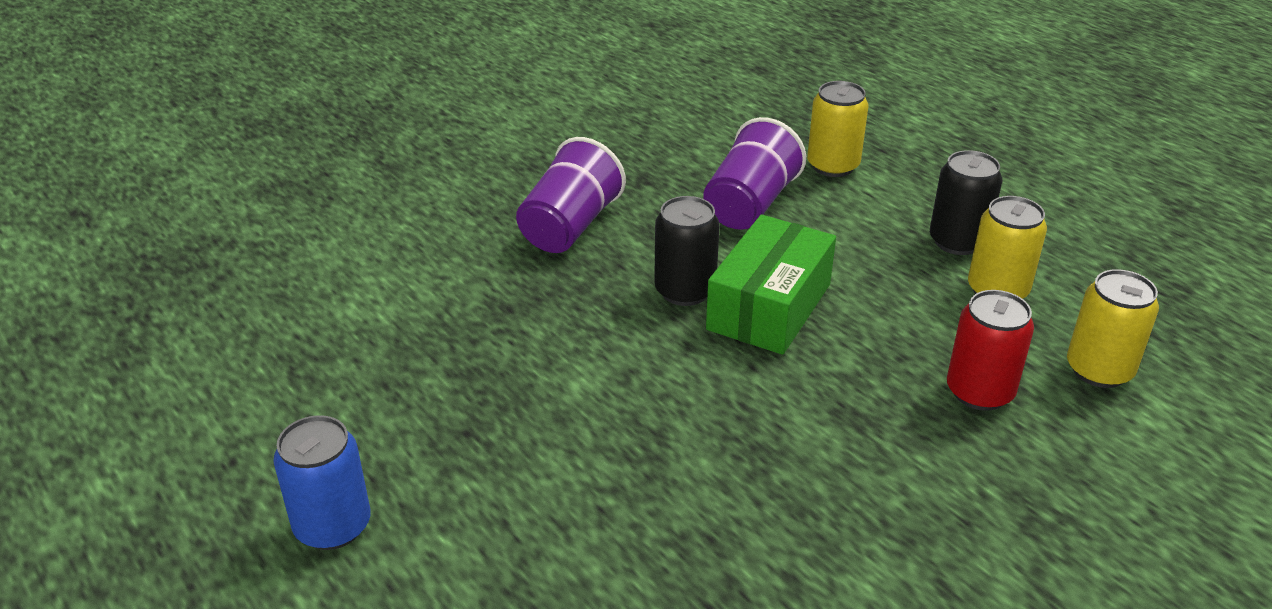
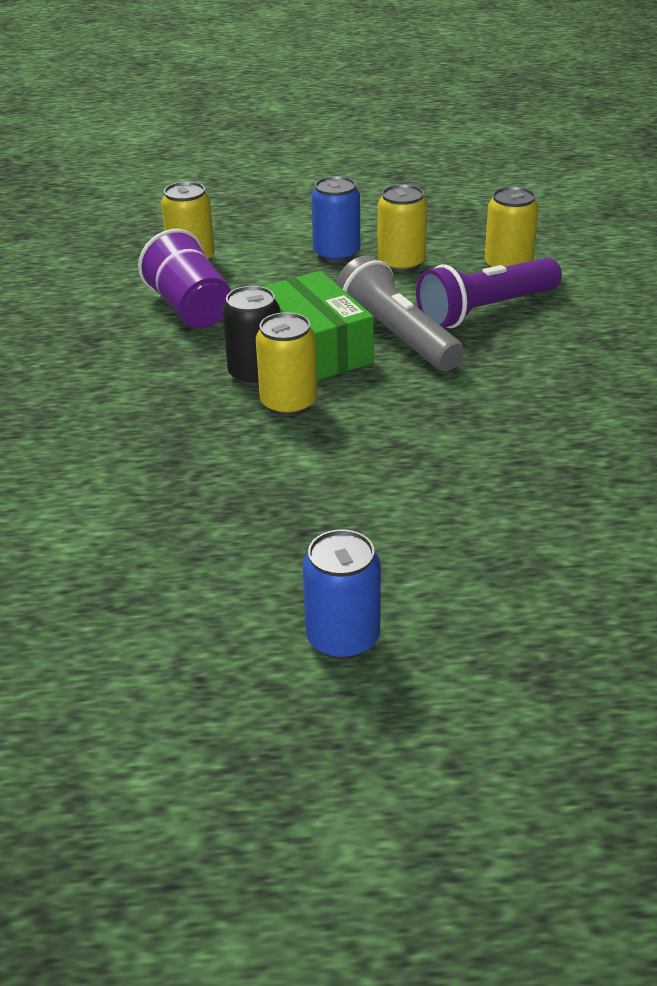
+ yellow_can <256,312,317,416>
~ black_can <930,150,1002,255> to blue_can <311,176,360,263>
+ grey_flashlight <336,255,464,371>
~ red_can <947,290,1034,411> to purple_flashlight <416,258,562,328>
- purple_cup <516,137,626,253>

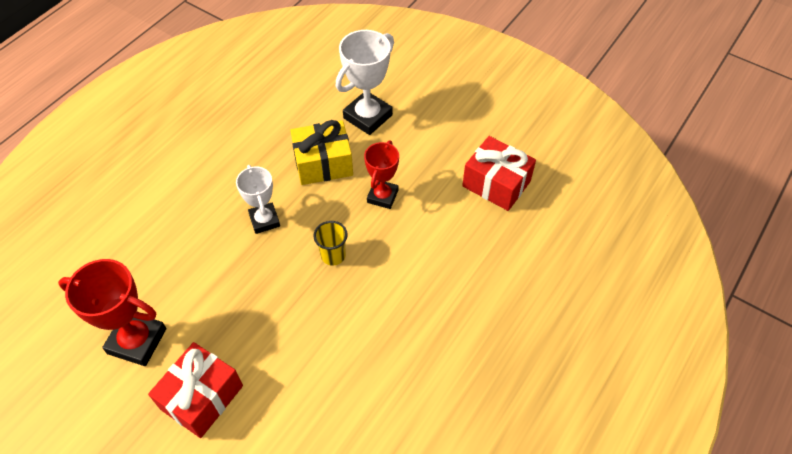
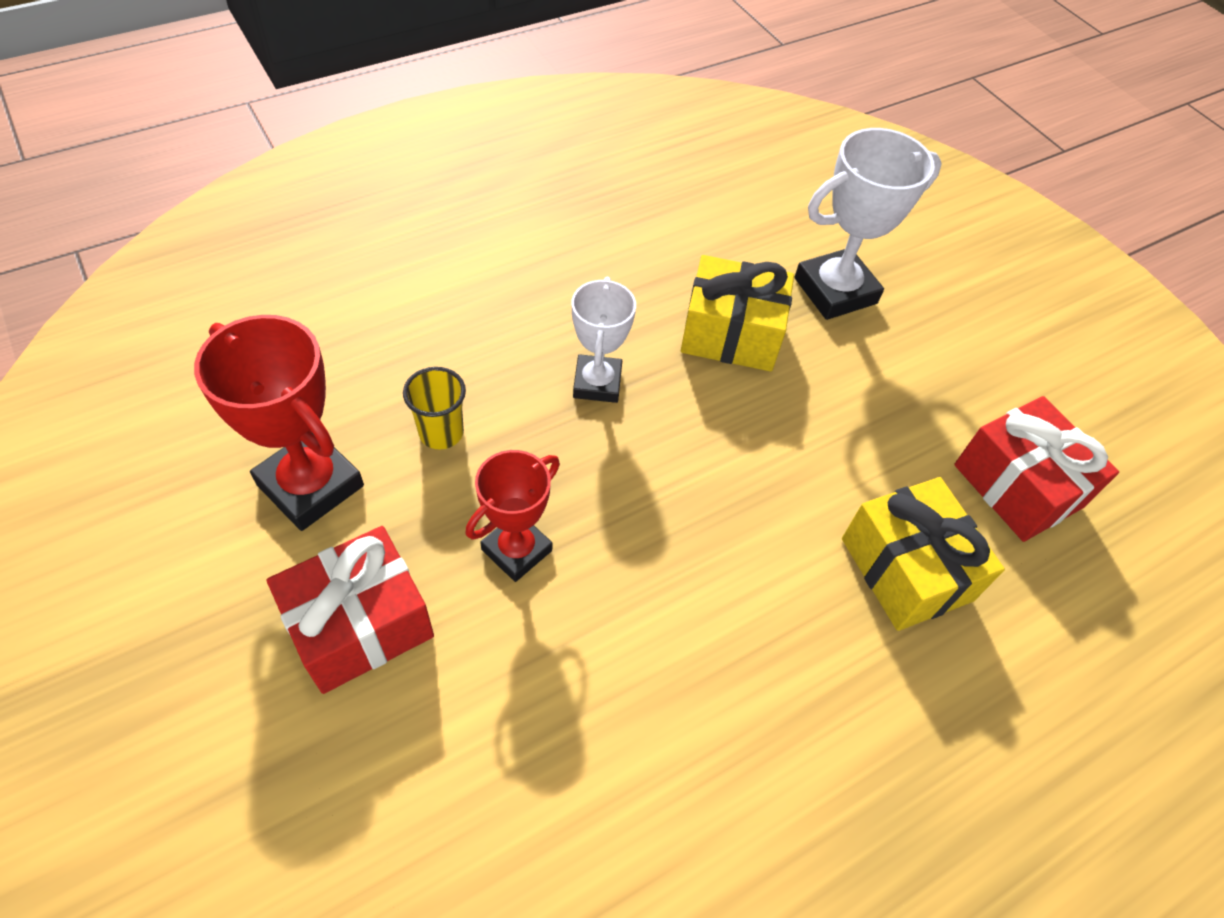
~ yellow_cup <313,221,348,266> to <403,367,466,449>
~ red_trophy <364,141,399,209> to <465,450,560,582>
+ yellow_gift <842,477,1005,631>

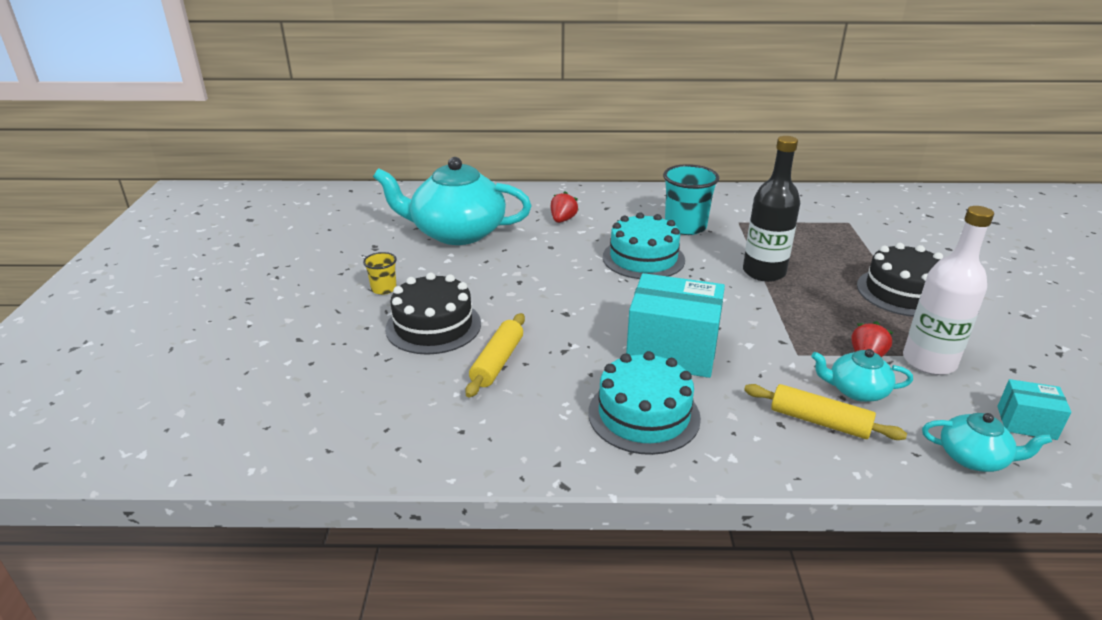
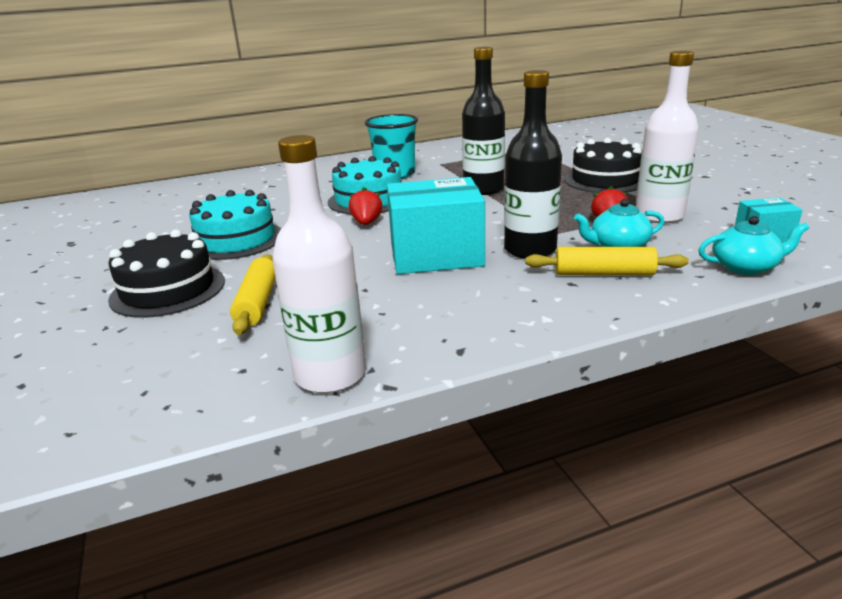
~ turquoise_cake <588,351,701,455> to <189,190,281,260>
+ white_bottle <272,135,366,393>
~ red_strawberry <551,191,578,223> to <349,187,383,225>
+ black_bottle <504,70,562,259>
- yellow_cup <363,252,397,295>
- turquoise_teapot <373,157,532,245>

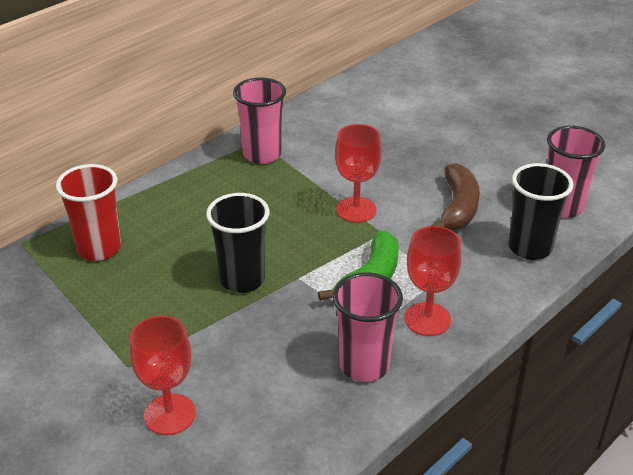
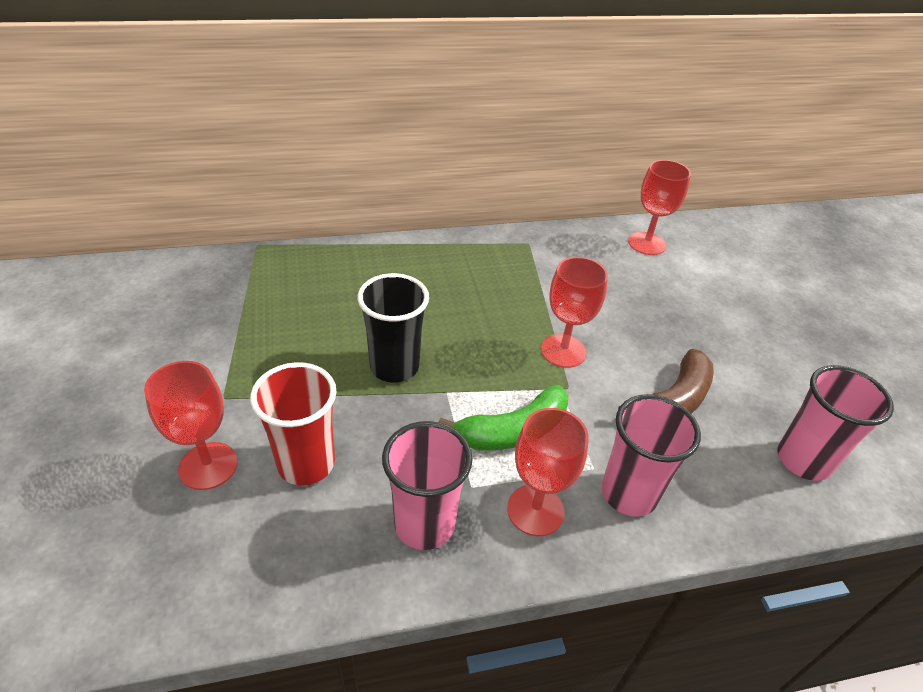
~ red_cup <56,164,121,261> to <250,362,337,486>
~ pink_cup <233,77,286,164> to <602,394,701,517>
+ red_goblet <628,160,691,255>
- black_cup <508,163,573,260>

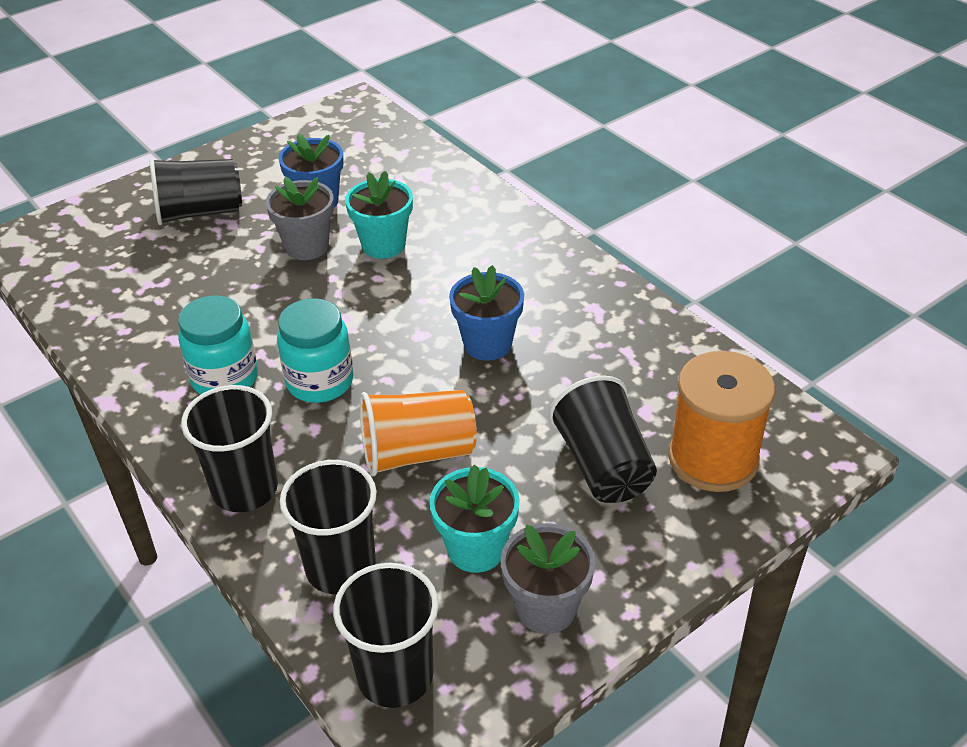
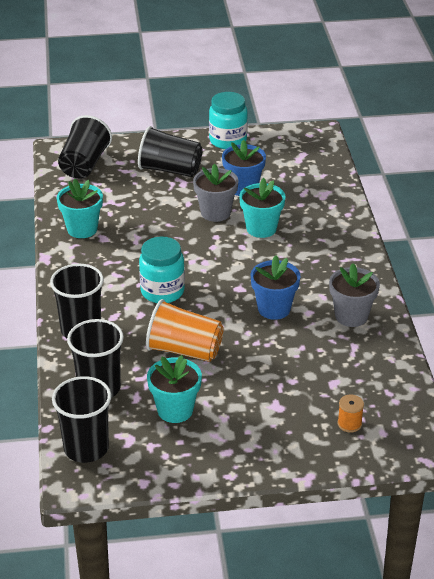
+ turquoise_flower_pot <57,179,103,238>
~ black_cup <549,375,657,503> to <58,115,112,179>
~ turquoise_jar <178,295,258,395> to <209,92,248,149>
~ grey_flower_pot <501,523,595,634> to <329,263,380,327>
~ orange_spool <668,351,775,492> = <337,395,364,433> x0.41

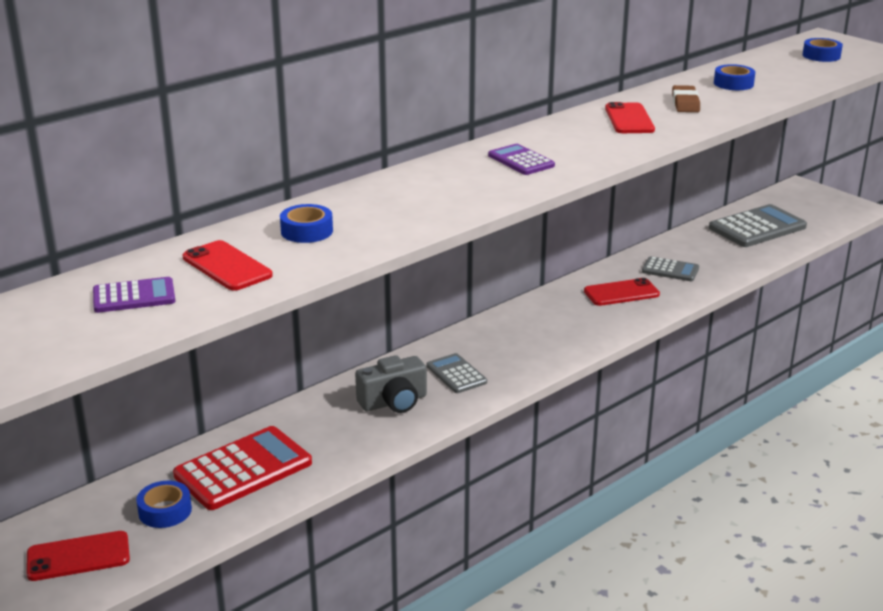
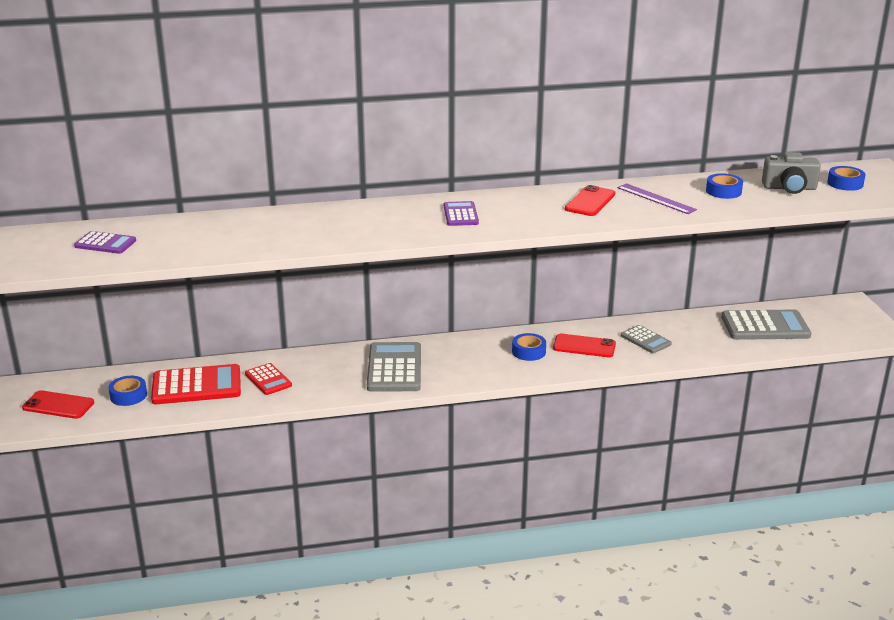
+ red_calculator <245,363,292,395>
~ grey_calculator <426,353,487,393> = <367,342,421,392> x1.78
~ blue_tape <280,204,333,243> to <512,333,546,361>
~ brown_eraser <672,85,700,112> to purple_ruler <617,183,697,214>
~ grey_camera <355,355,427,413> to <762,152,821,194>
- red_phone <183,240,273,291>

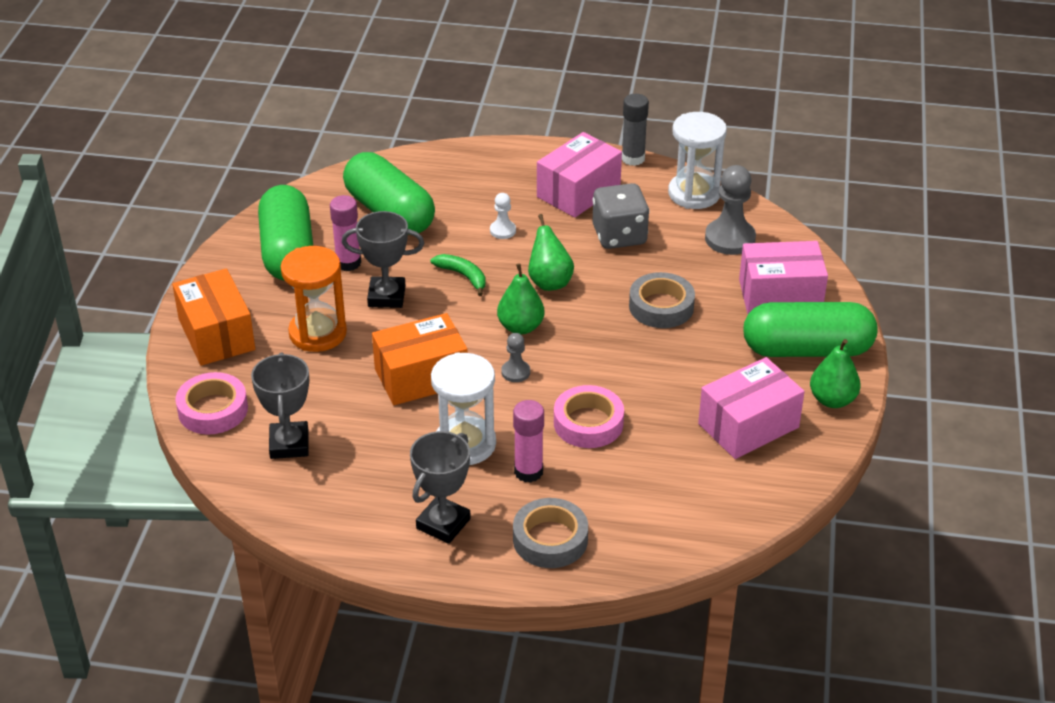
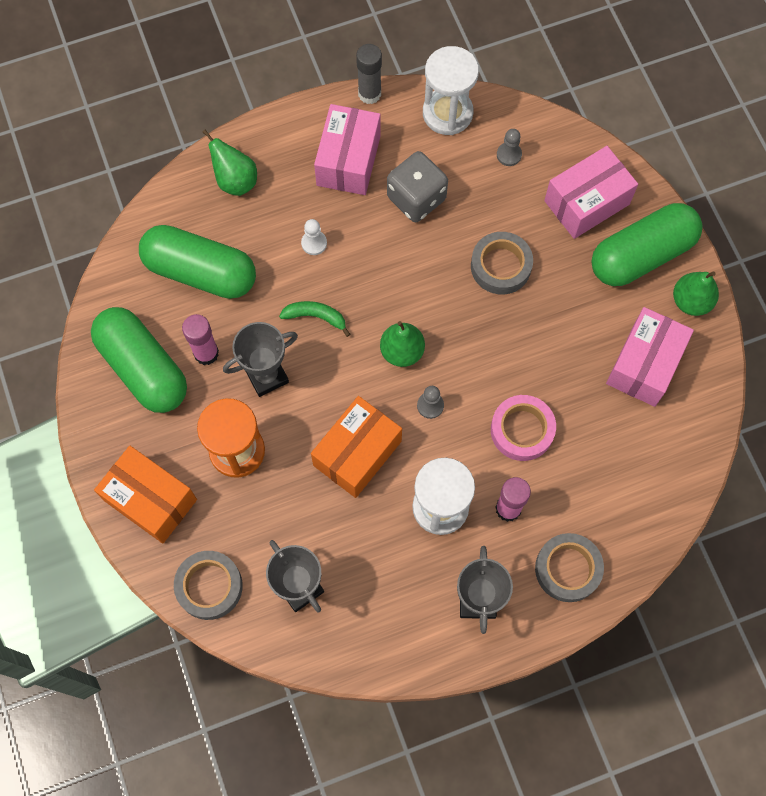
~ pink_tape <175,372,248,435> to grey_tape <174,551,243,620>
~ green_pear <528,214,574,291> to <202,129,257,196>
~ grey_pawn <705,165,756,255> = <497,129,522,166> x0.53

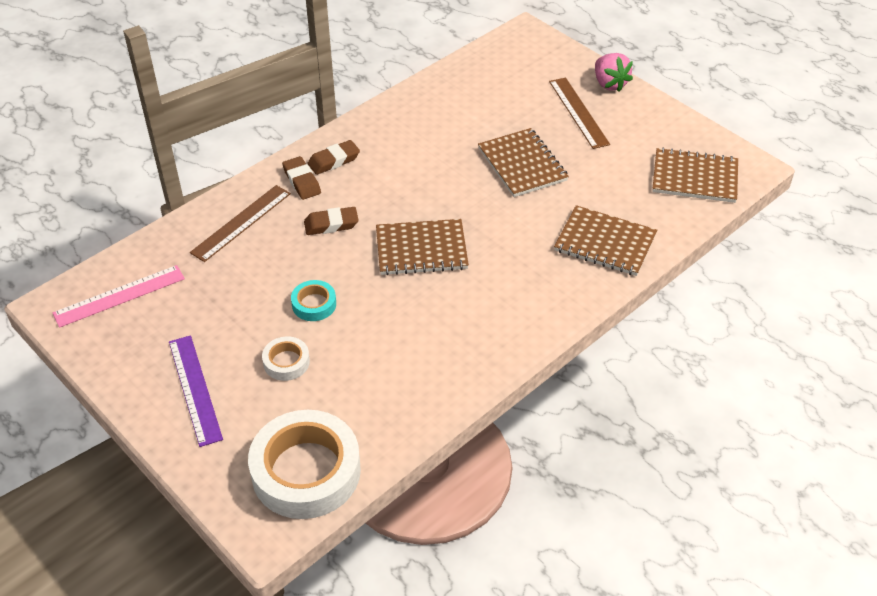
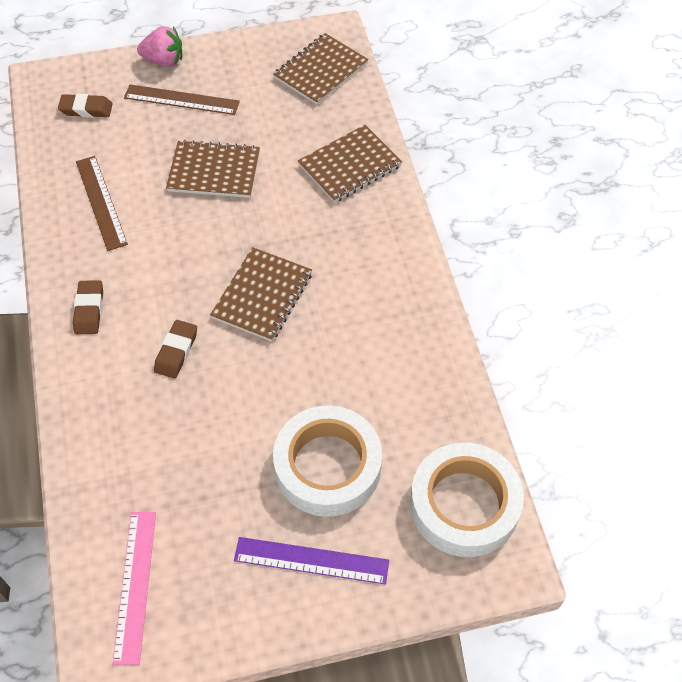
~ brown_eraser <282,156,321,200> to <58,94,113,118>
~ brown_ruler <190,185,291,262> to <76,156,128,251>
~ white_tape <262,336,310,381> = <273,405,382,517> x2.17
- turquoise_tape <291,280,336,321>

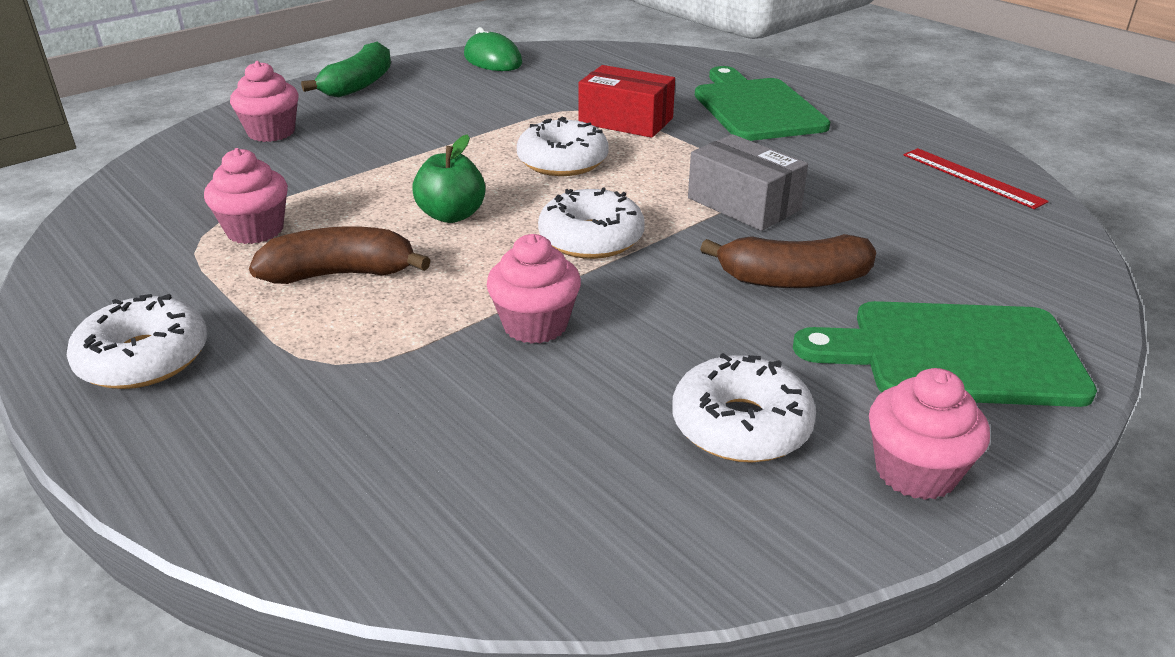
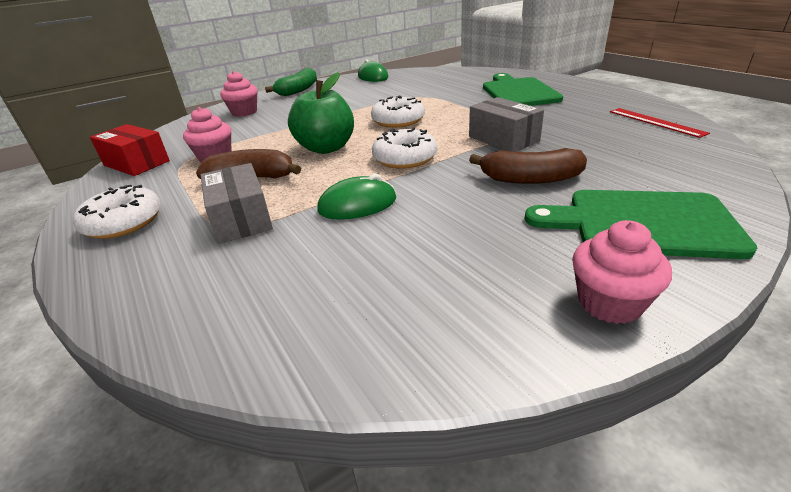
~ red_box <578,65,675,138> to <90,124,170,176>
+ grey_box <201,163,273,244>
~ green_apple <412,134,486,223> = <288,72,354,154> x1.51
~ pink_cupcake <487,234,581,344> to green_mouse <317,174,396,219>
- white_donut <672,353,816,463>

